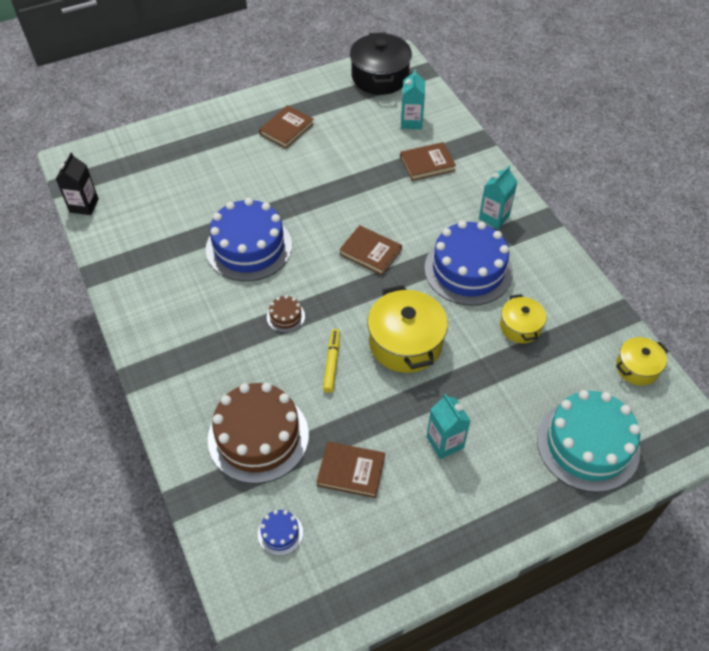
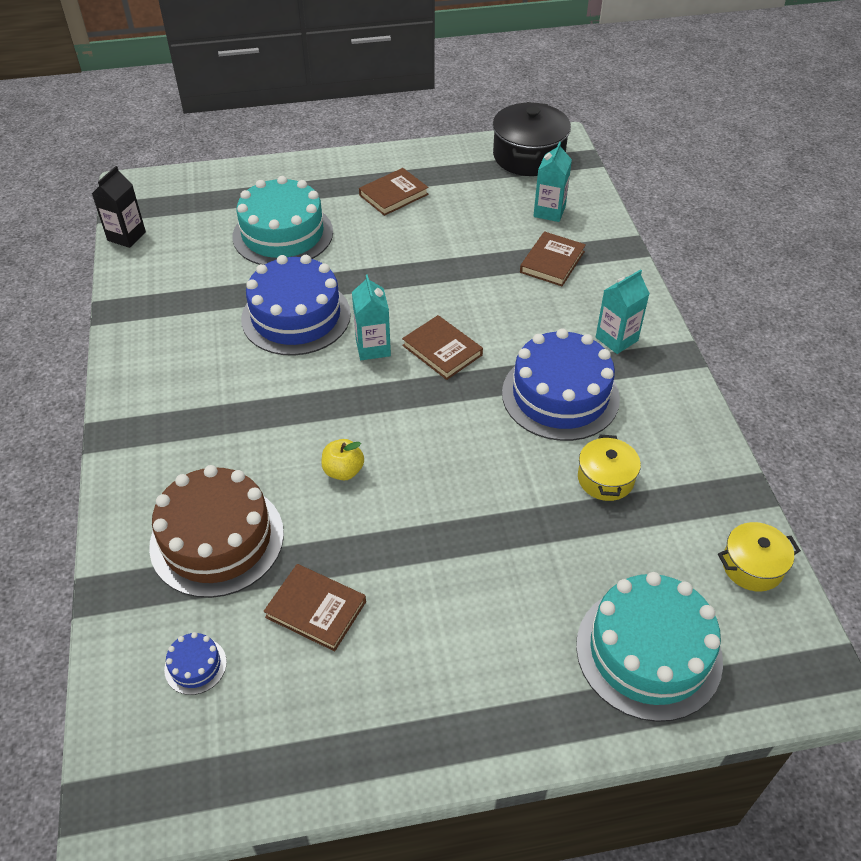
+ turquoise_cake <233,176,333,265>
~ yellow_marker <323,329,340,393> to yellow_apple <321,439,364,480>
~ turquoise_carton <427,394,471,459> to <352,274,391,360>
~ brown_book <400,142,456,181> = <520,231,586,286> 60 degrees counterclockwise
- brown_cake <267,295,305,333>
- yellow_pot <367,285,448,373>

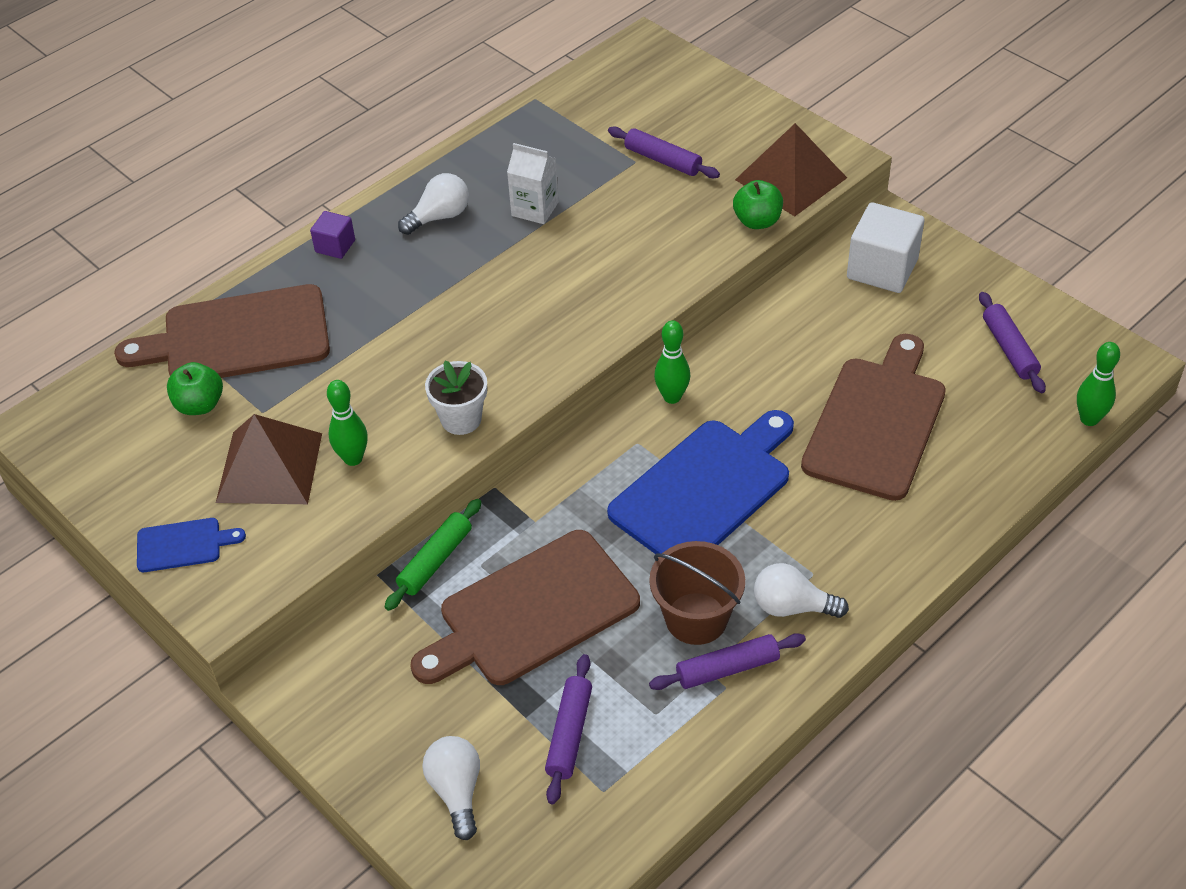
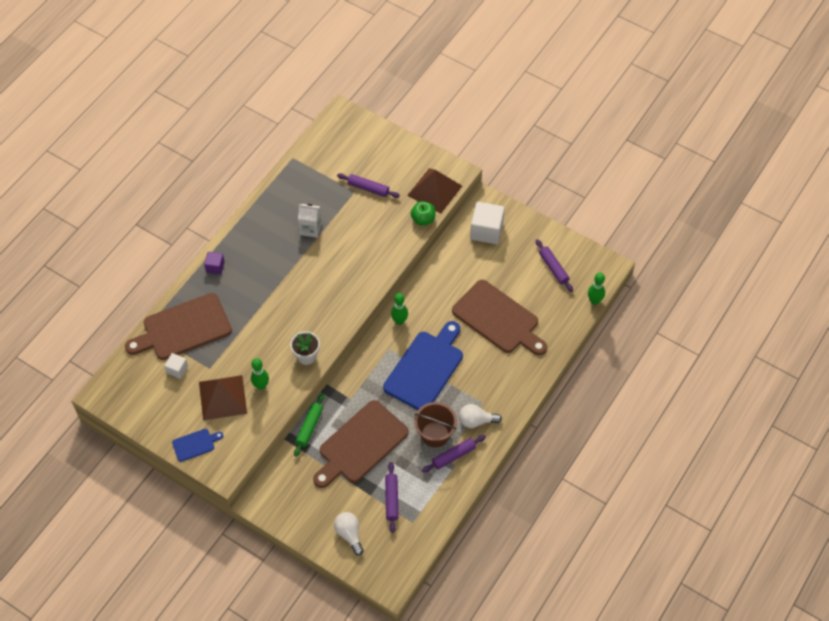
~ green_apple <167,362,223,415> to white_cube <164,353,188,379>
~ brown_cutting_board <801,334,946,501> = <452,280,547,355> 120 degrees clockwise
- white_light_bulb <398,173,469,235>

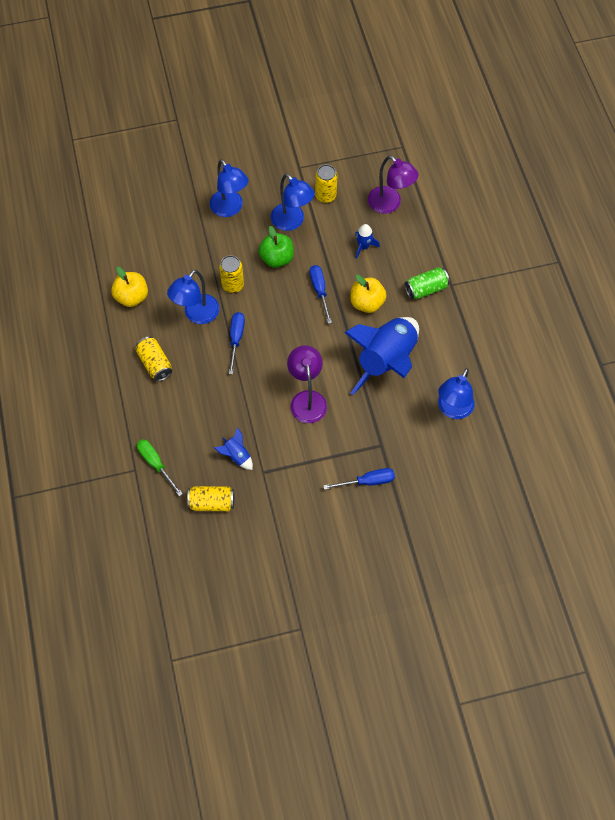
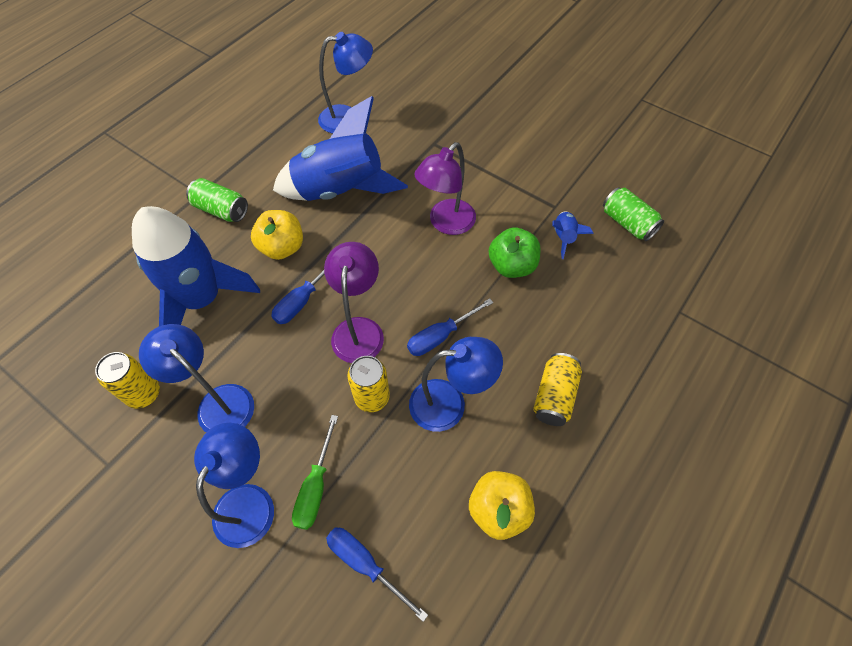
~ blue_rocket <355,224,380,259> = <132,206,260,326> x2.42
~ blue_lamp <271,173,315,231> = <139,324,254,432> 60 degrees counterclockwise
~ green_screwdriver <137,439,183,496> to <292,415,338,530>
~ purple_lamp <368,156,419,214> to <324,242,384,363>
~ blue_screwdriver <323,468,395,490> to <326,527,428,622>
~ green_apple <258,226,294,268> to <489,227,541,278>
~ yellow_can <187,486,234,511> to green_can <603,187,664,241>

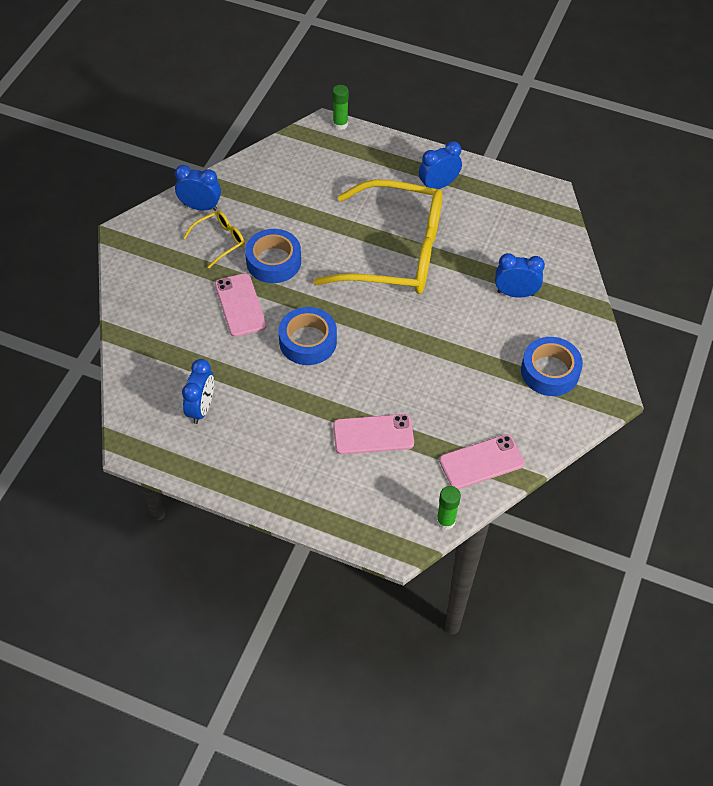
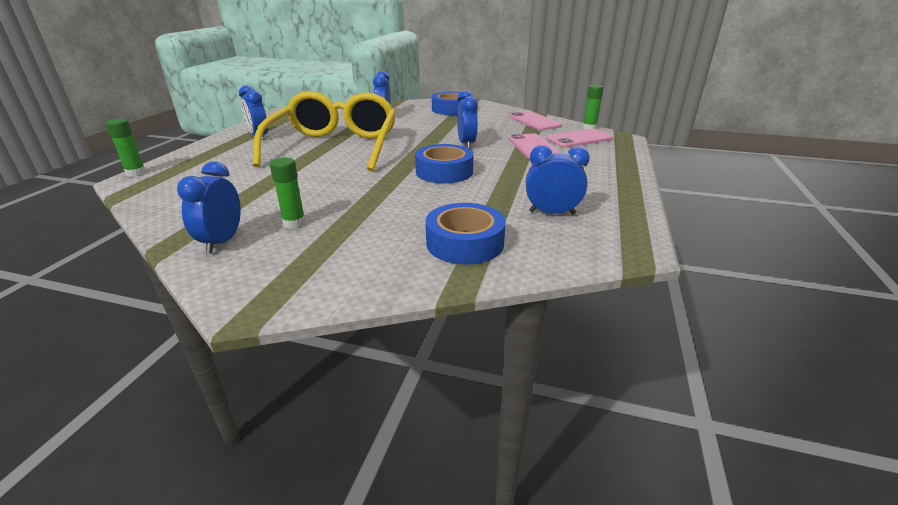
~ yellow_glasses <183,211,245,268> to green_glue_stick <270,157,306,229>
~ blue_tape <245,229,301,283> to <426,203,506,265>
+ blue_clock <457,91,478,149>
~ pink_phone <215,273,266,337> to <546,129,613,148>

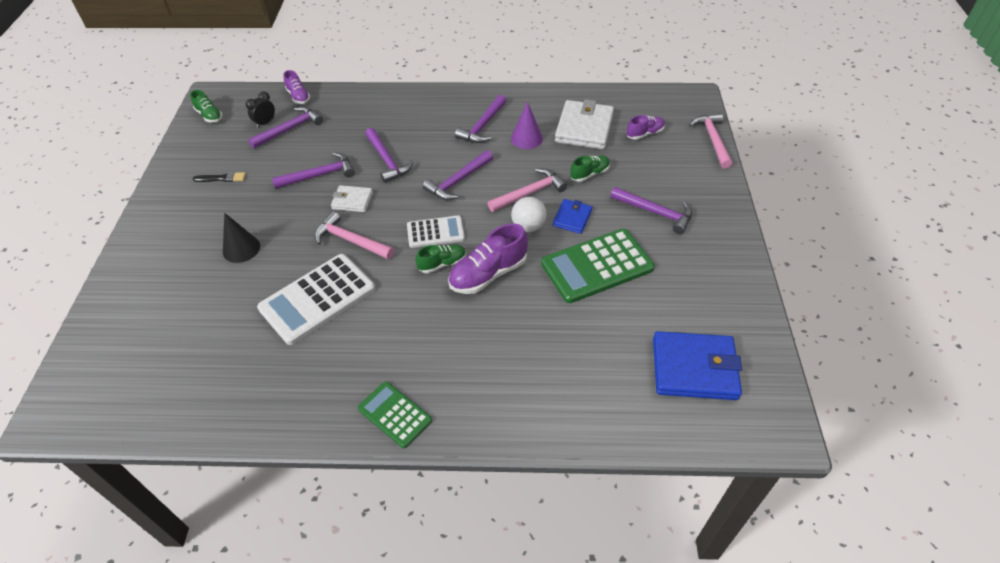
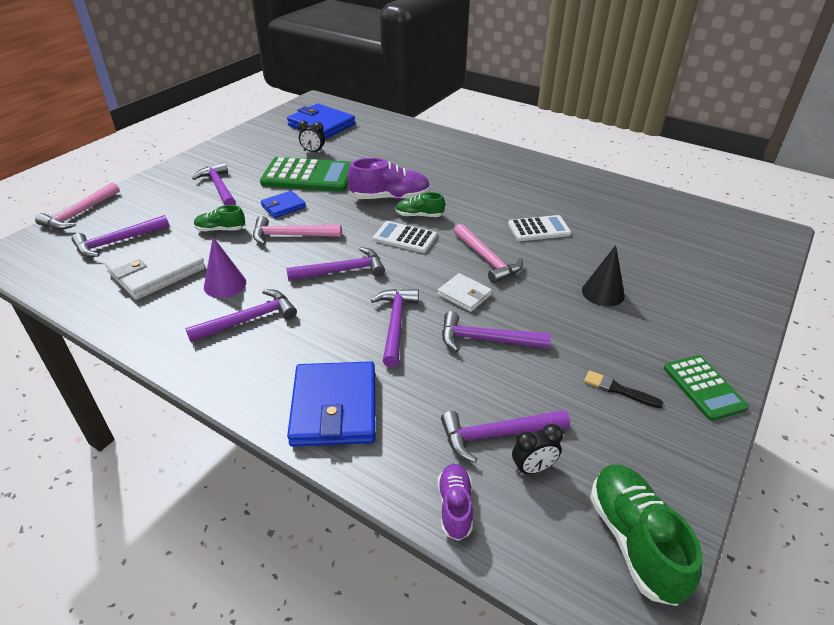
~ purple_shoe <626,115,665,140> to purple_hammer <72,215,169,257>
+ blue_wallet <287,361,375,447>
+ black_clock <298,120,325,153>
~ white_calculator <257,254,376,345> = <508,215,571,241> x0.58
~ green_shoe <190,90,223,123> = <590,464,702,606> x1.71
~ green_calculator <358,381,432,448> to <664,355,749,421>
- white_ball <511,197,547,232>

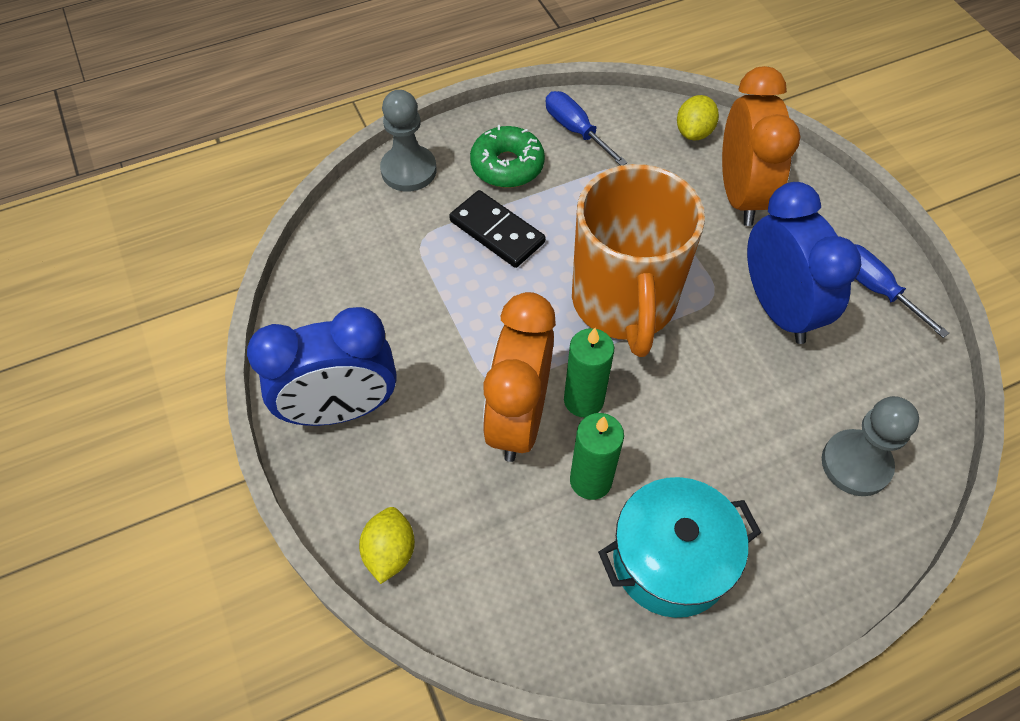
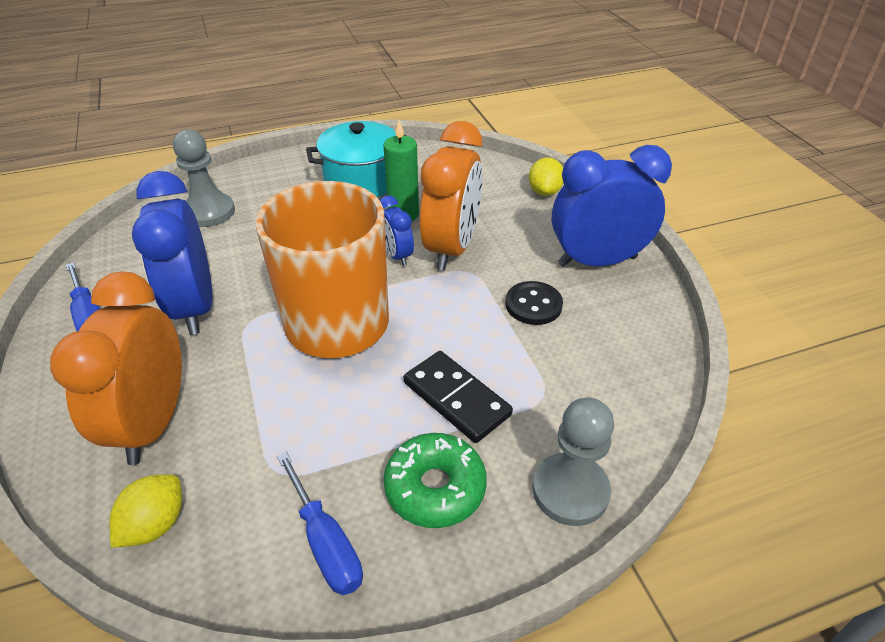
~ green_candle <564,328,614,418> to blue_clock <380,195,414,266>
+ black_button <506,281,563,325>

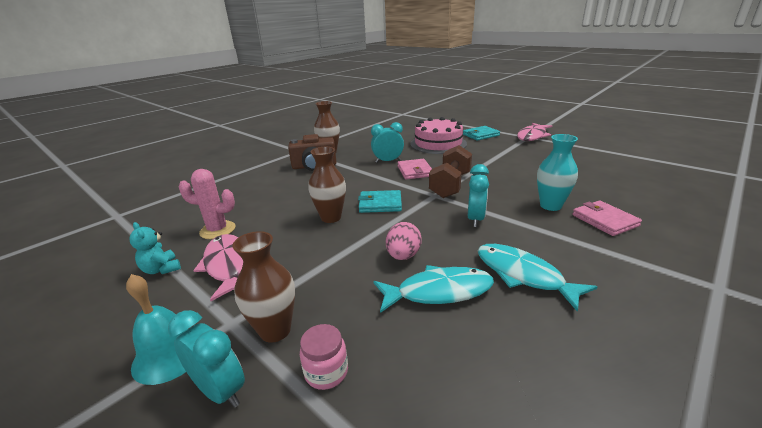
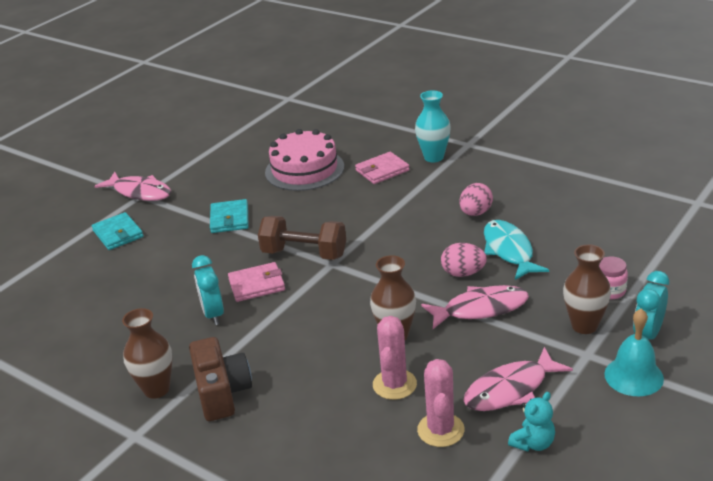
~ turquoise_wallet <358,190,402,213> to <210,199,249,233>
~ pink_cake <410,117,467,154> to <265,129,344,191>
+ pink_cactus <373,316,417,400>
~ turquoise_vase <537,134,578,211> to <415,91,451,162>
+ pink_fish <421,285,529,329>
~ turquoise_fish <477,244,597,311> to pink_egg <459,183,493,216>
- turquoise_clock <468,164,489,227>

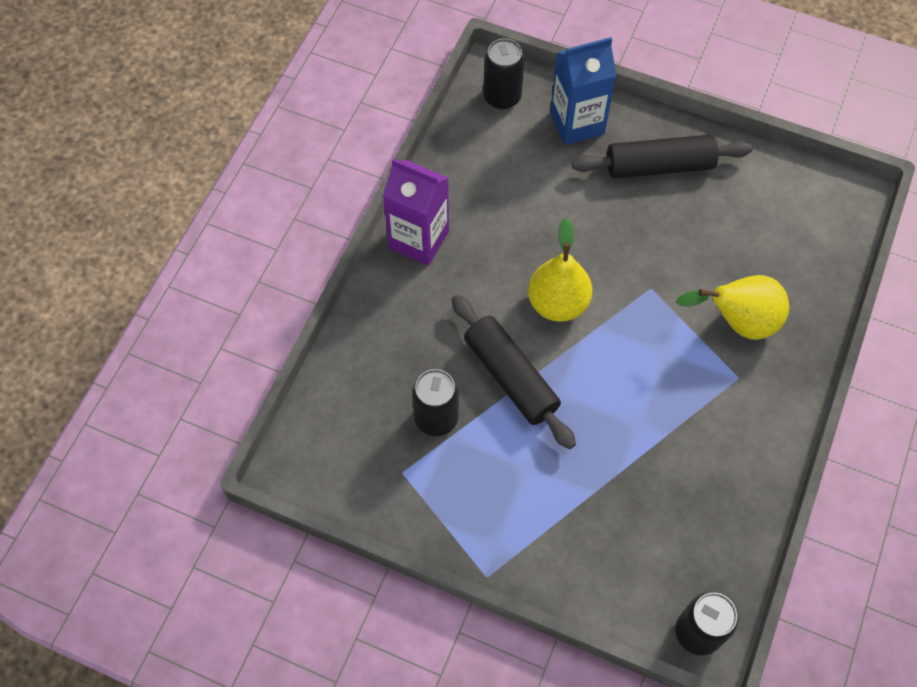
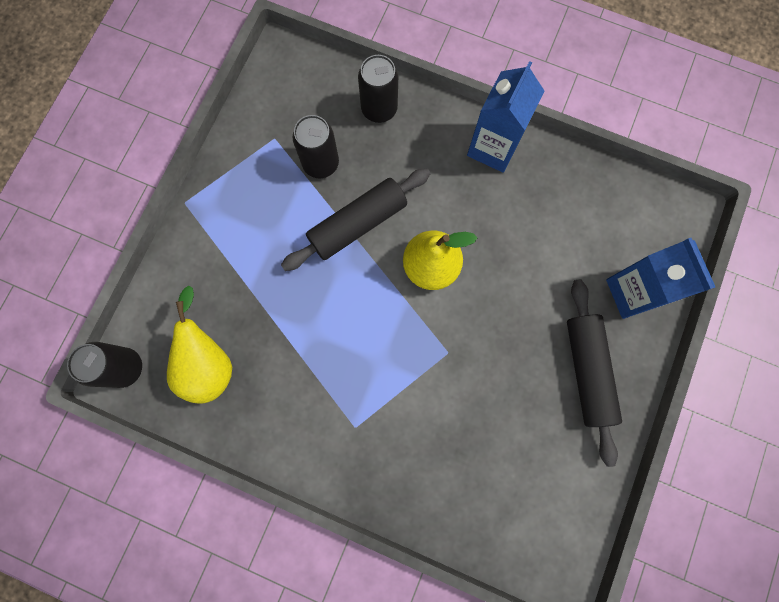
~ yellow_pear <676,275,789,340> to <167,286,232,403>
~ black_can <483,38,525,110> to <358,55,398,123>
~ purple_carton <383,158,449,266> to blue_carton <467,61,544,173>

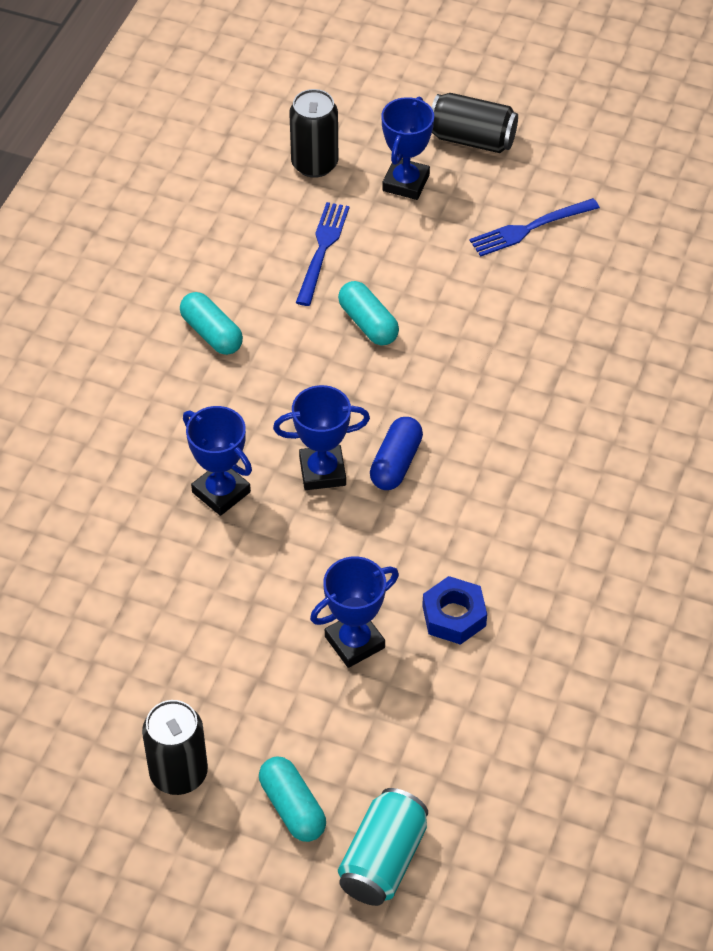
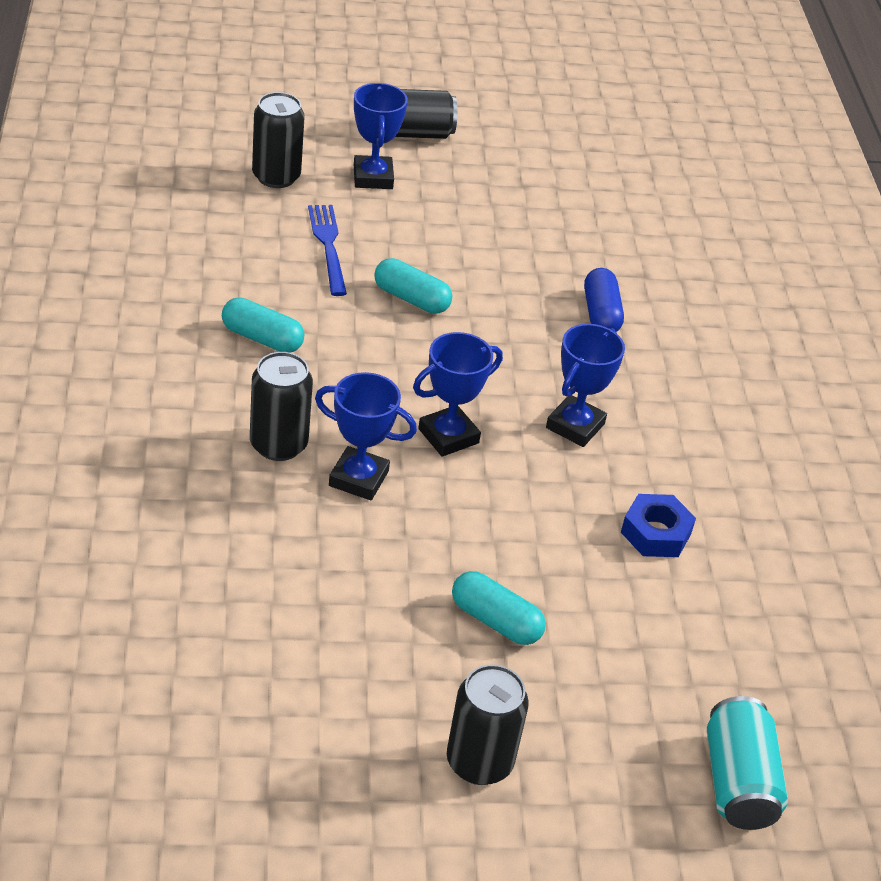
+ black_can <250,352,313,461>
~ turquoise_capsule <259,757,326,842> to <452,571,546,645>
~ blue_trophy <310,556,399,668> to <546,324,625,447>
~ blue_capsule <370,417,423,490> to <584,268,624,332>
- blue_fork <469,198,600,257>

